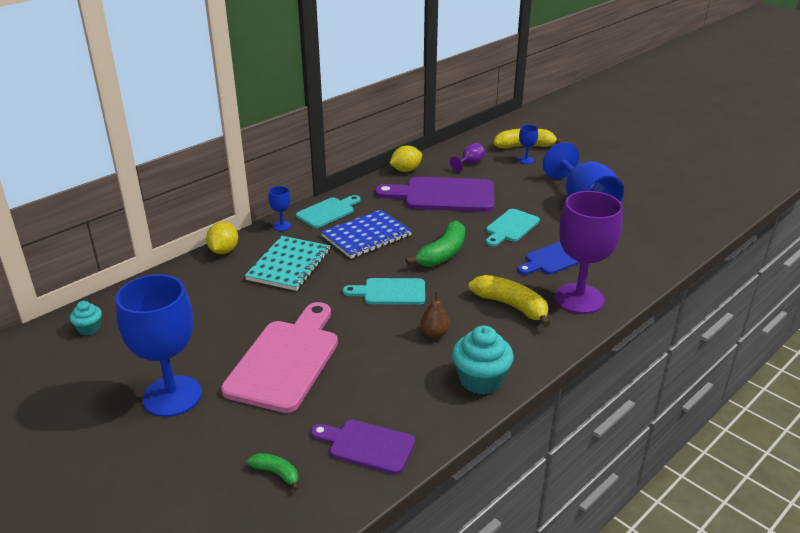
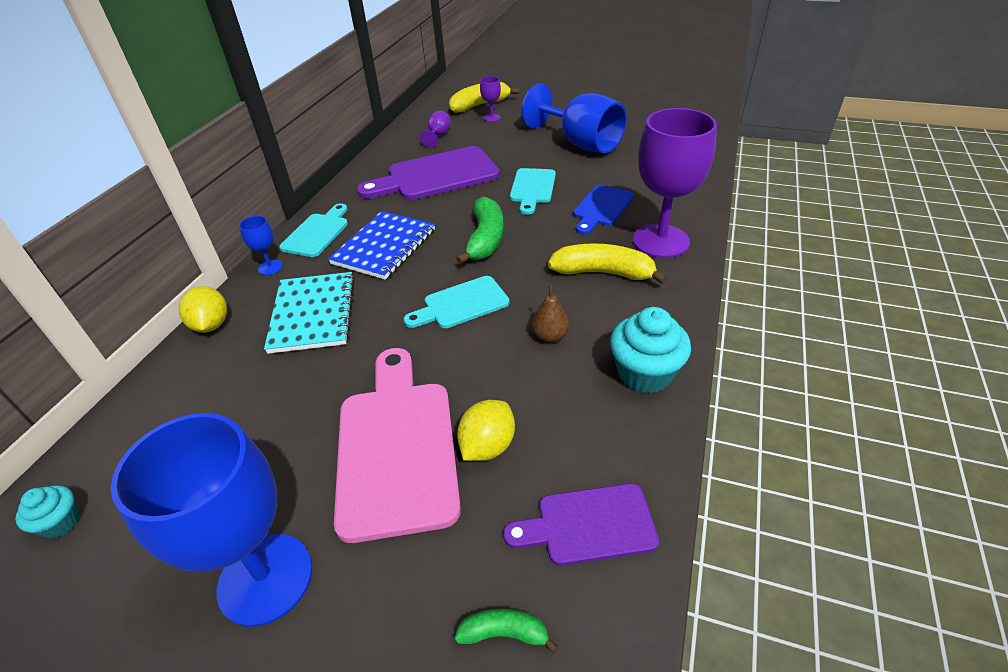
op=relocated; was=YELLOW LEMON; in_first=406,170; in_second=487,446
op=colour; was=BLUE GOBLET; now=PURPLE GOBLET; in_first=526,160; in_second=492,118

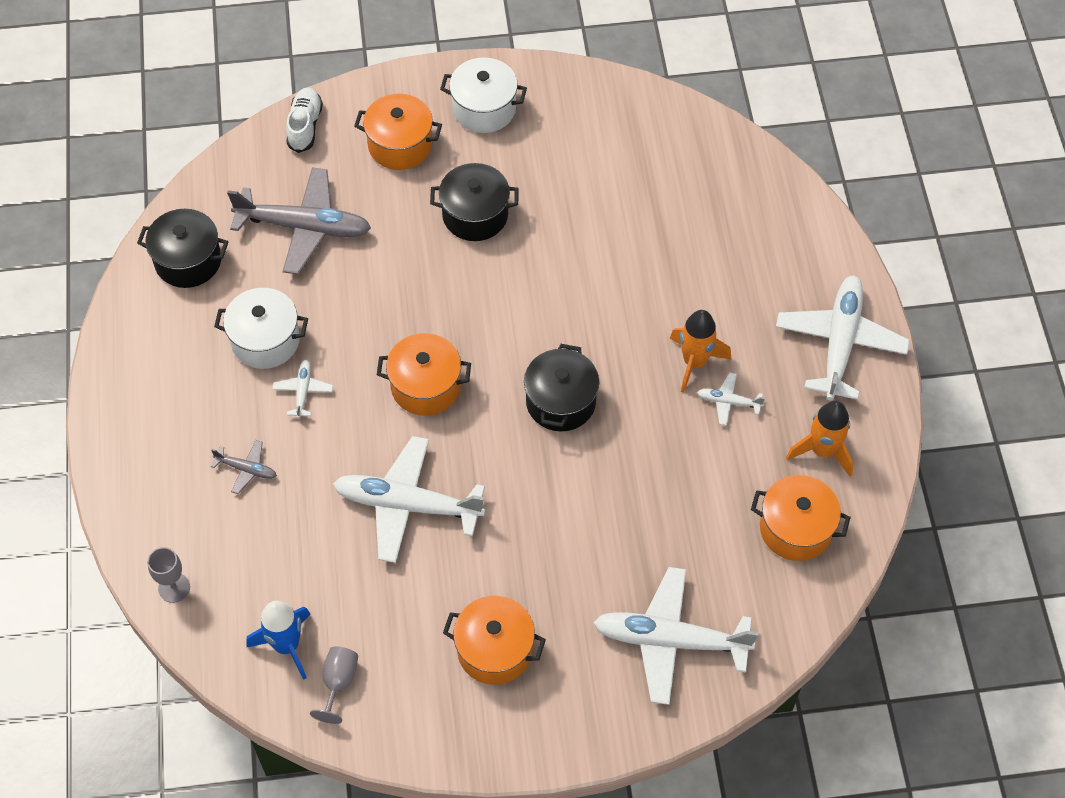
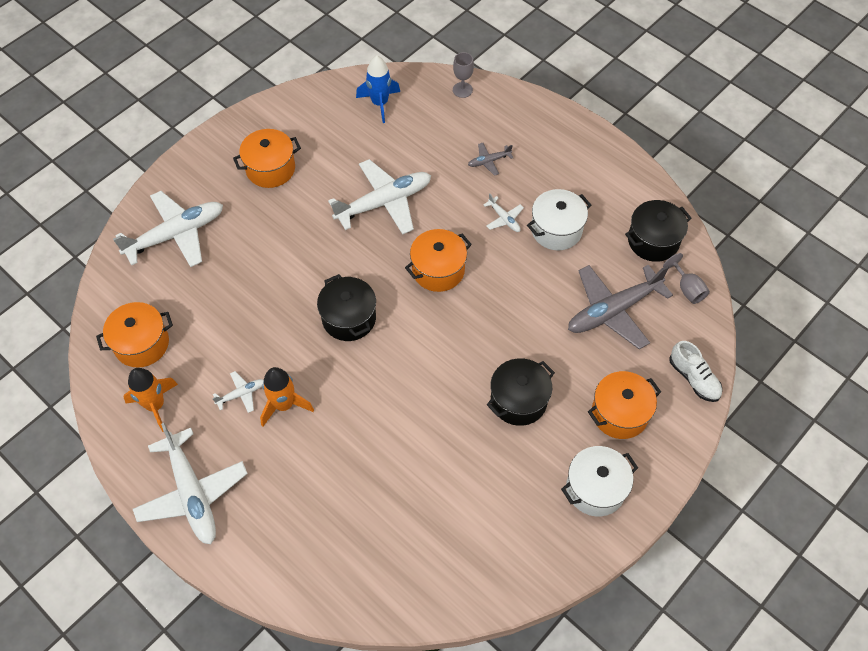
op=relocated; was=GREY GOBLET; in_first=338,682; in_second=687,289

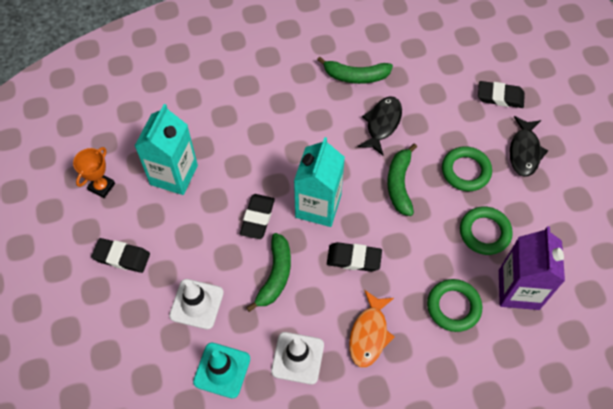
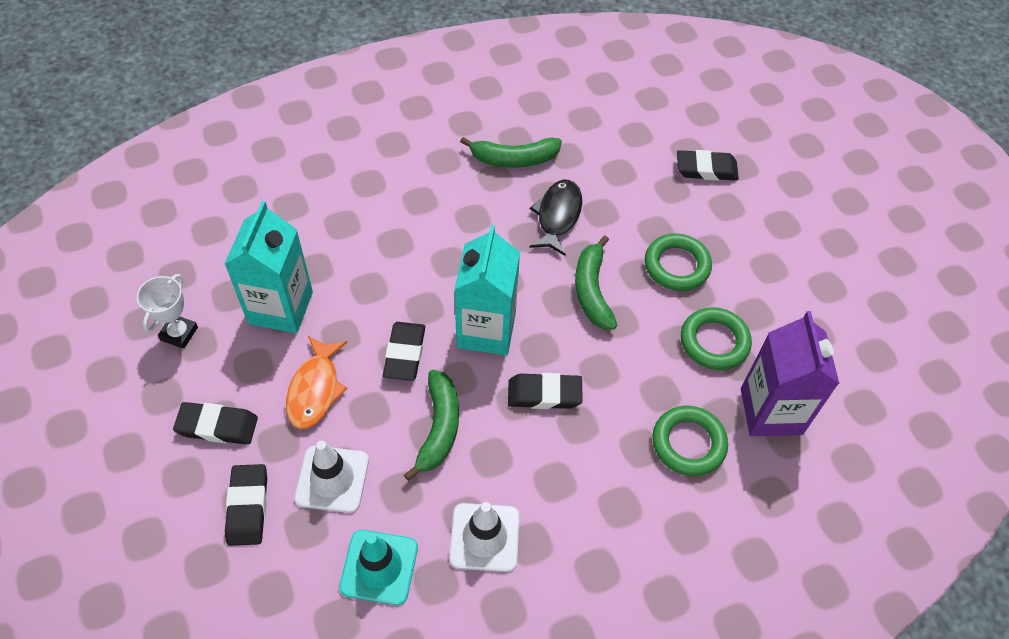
op=missing; was=BLACK FISH; in_first=524,151
op=appeared; now=BLACK ERASER; in_second=248,507
op=relocated; was=ORANGE FISH; in_first=369,334; in_second=315,389
op=colour; was=ORANGE TROPHY; now=WHITE TROPHY; in_first=102,187; in_second=179,333

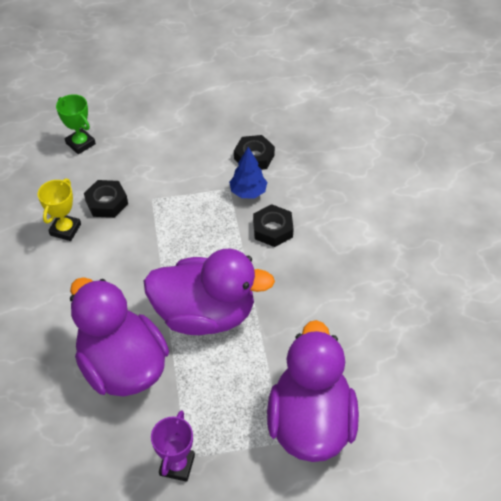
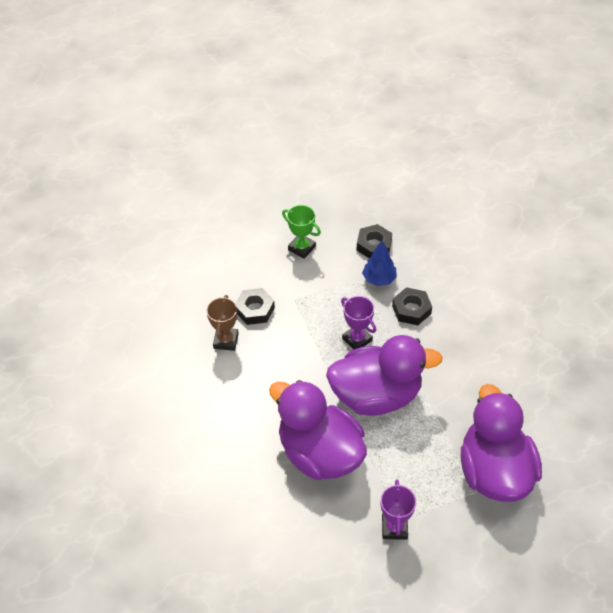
op=appeared; now=PURPLE TROPHY; in_second=357,339
op=relocated; was=GREEN TROPHY; in_first=80,143; in_second=301,248
op=colour; was=YELLOW TROPHY; now=BROWN TROPHY; in_first=65,229; in_second=226,341

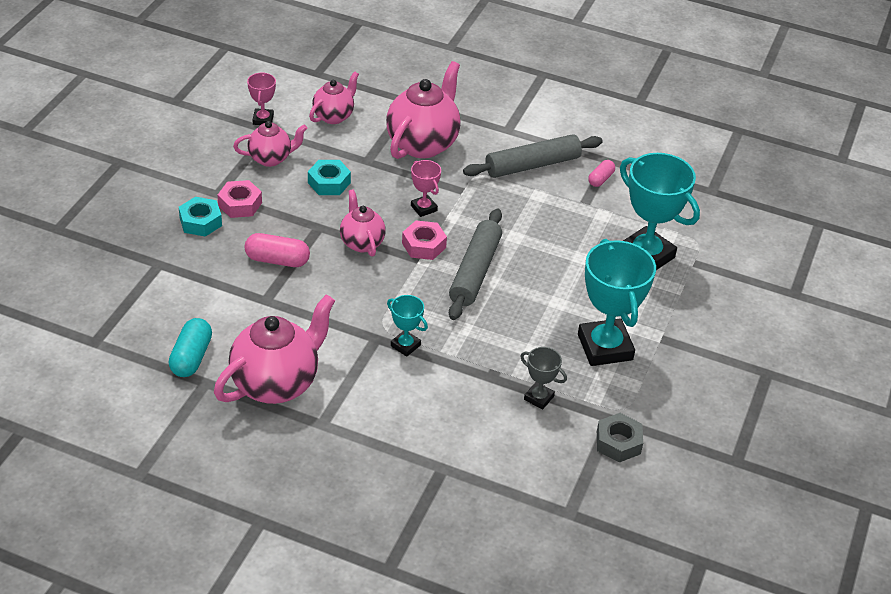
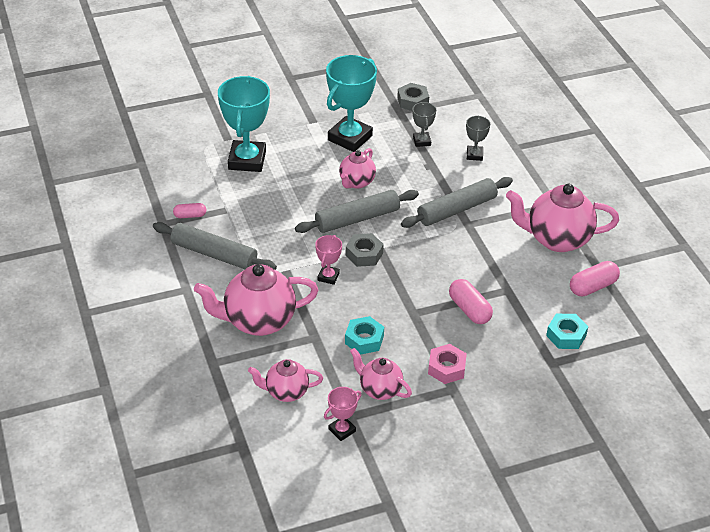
op=appeared; now=GREY TROPHY; in_second=474,155
op=relocated; was=TURQUOISE NUT; in_first=200,222; in_second=566,335
op=relocated; was=PINK TEAPOT; in_first=361,243; in_second=356,182
op=exchanged; was=TURQUOISE TROPHY; now=GREY ROLLING PIN; in_first=405,345; in_second=456,209
op=colour; was=TURQUOISE CAPSULE; now=PINK CAPSULE; in_first=191,357; in_second=592,287
op=colour; was=PINK NUT; now=GREY NUT; in_first=424,245; in_second=364,254

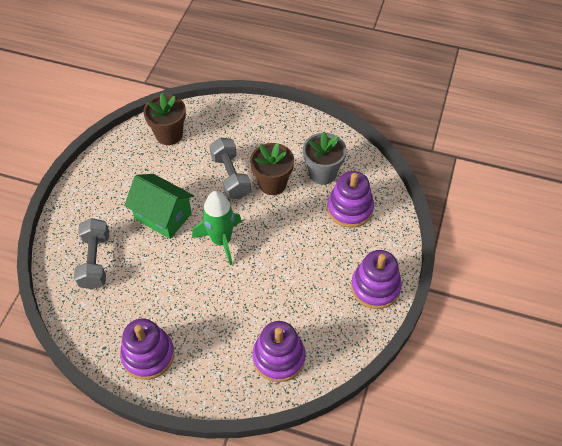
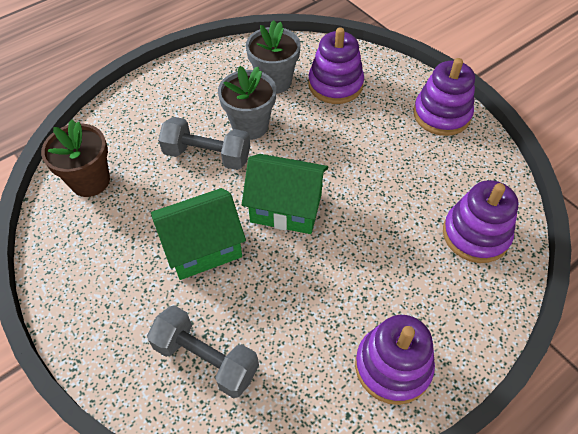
op=exchanged; was=GREEN ROCKET; now=GREEN HOUSE; in_first=221,240; in_second=286,208
op=colour; was=BROWN FLOWER POT; now=GREY FLOWER POT; in_first=272,183; in_second=250,126

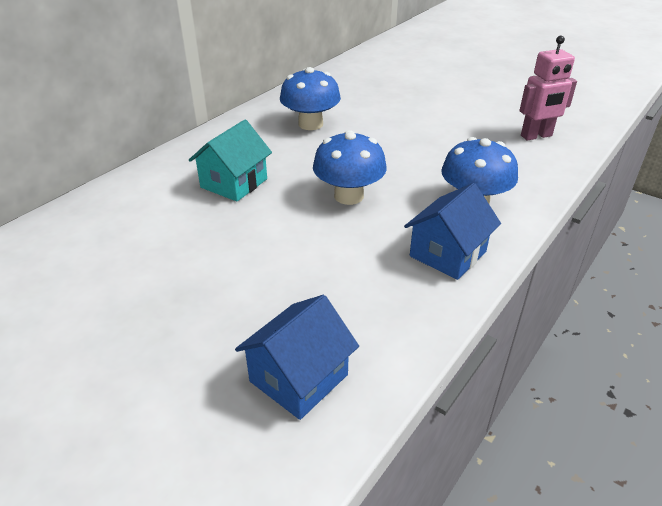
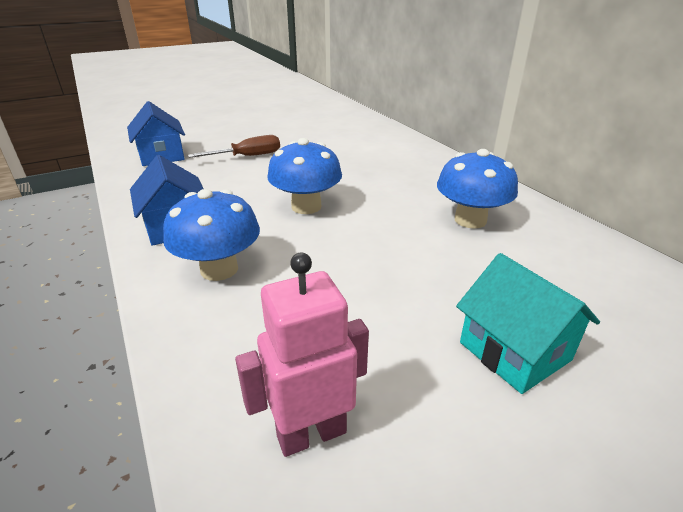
op=appeared; now=BROWN SCREWDRIVER; in_second=248,156
op=relocated; was=TURQUOISE HOUSE; in_first=234,183; in_second=514,351
op=spun; was=PINK ROBOT; in_first=536,136; in_second=311,434; clockwise=60

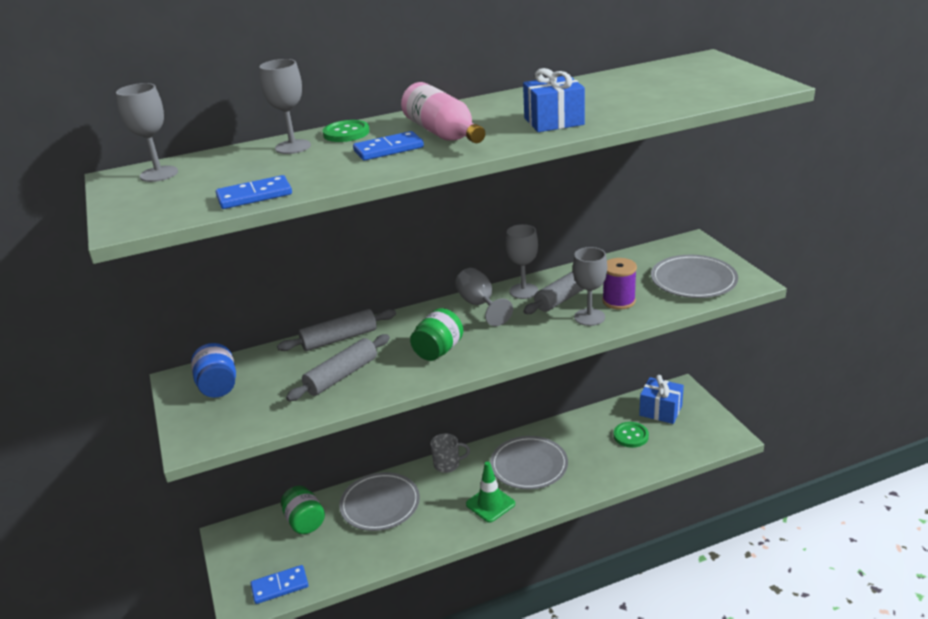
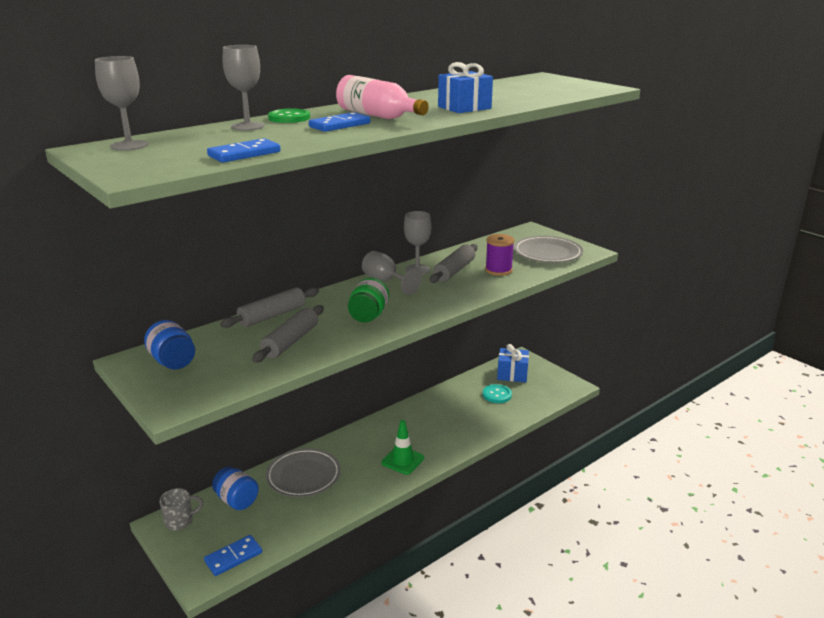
op=missing; was=GREY PLATE; in_first=529,465
op=missing; was=GREY GOBLET; in_first=589,317
op=relocated; was=GREY MUG; in_first=447,464; in_second=180,521
op=colour; was=GREEN JAR; now=BLUE JAR; in_first=305,522; in_second=237,500
op=colour; was=GREEN BUTTON; now=TURQUOISE BUTTON; in_first=631,436; in_second=497,395

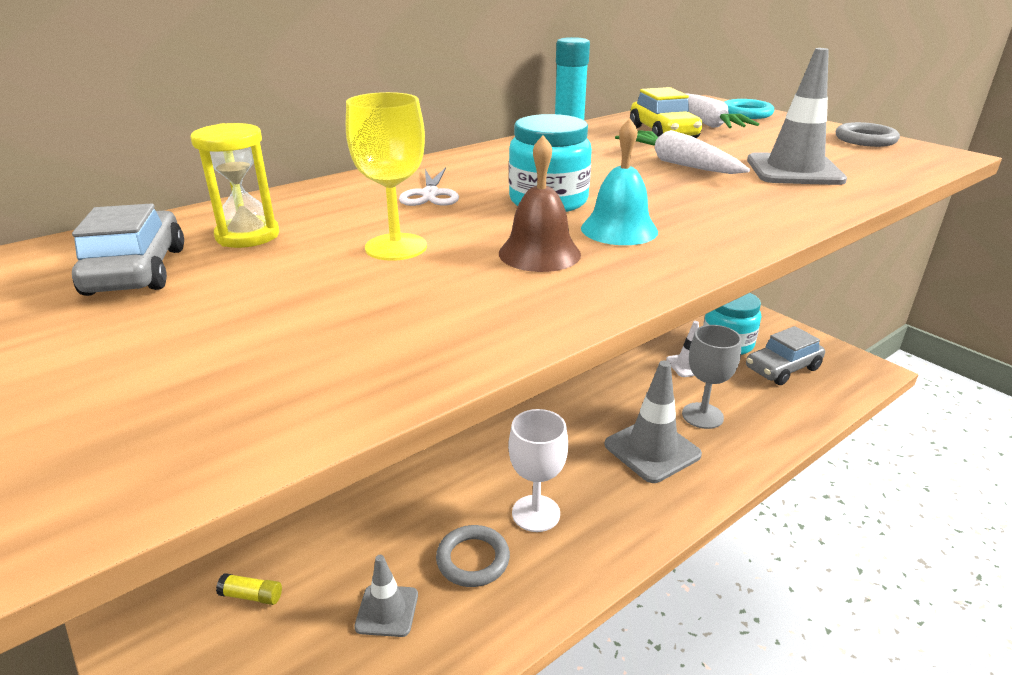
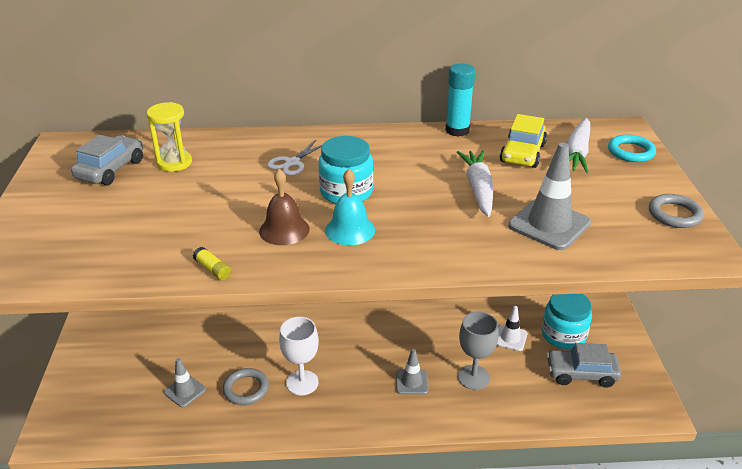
op=missing; was=YELLOW GOBLET; in_first=396,247
op=relocated; was=YELLOW GLUE STICK; in_first=251,596; in_second=213,269
op=size; was=GREY TRAFFIC CONE; in_first=652,450; in_second=411,382; ratio=0.58

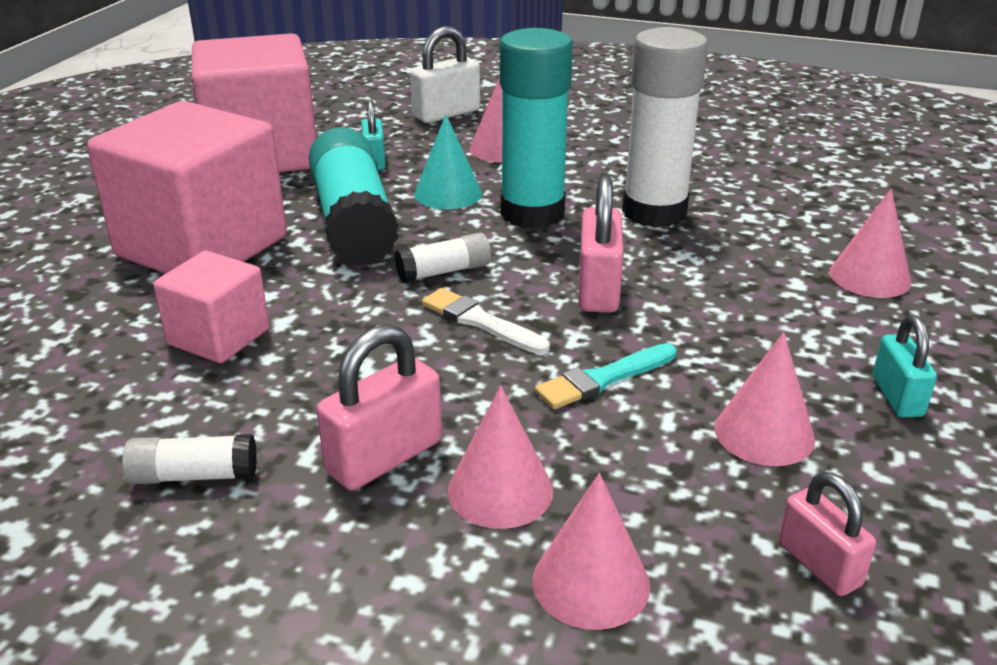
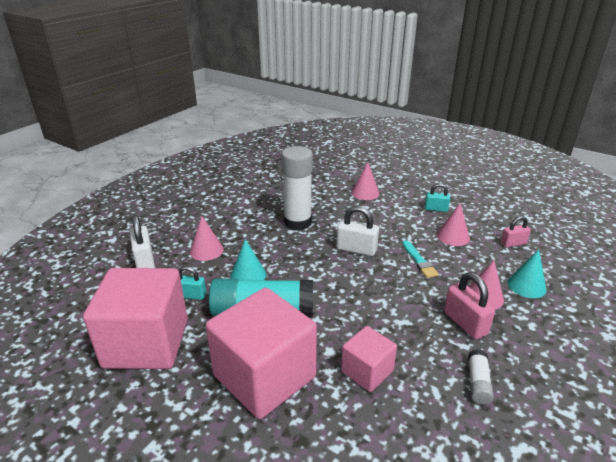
op=missing; was=WHITE GLUE STICK; in_first=444,271
op=missing; was=WHITE BRUSH; in_first=480,322
op=missing; was=TURQUOISE GLUE STICK; in_first=532,213
op=colour; was=PINK CONE; now=TURQUOISE CONE; in_first=591,582; in_second=526,286
op=colour; was=PINK PADLOCK; now=WHITE PADLOCK; in_first=598,289; in_second=356,249

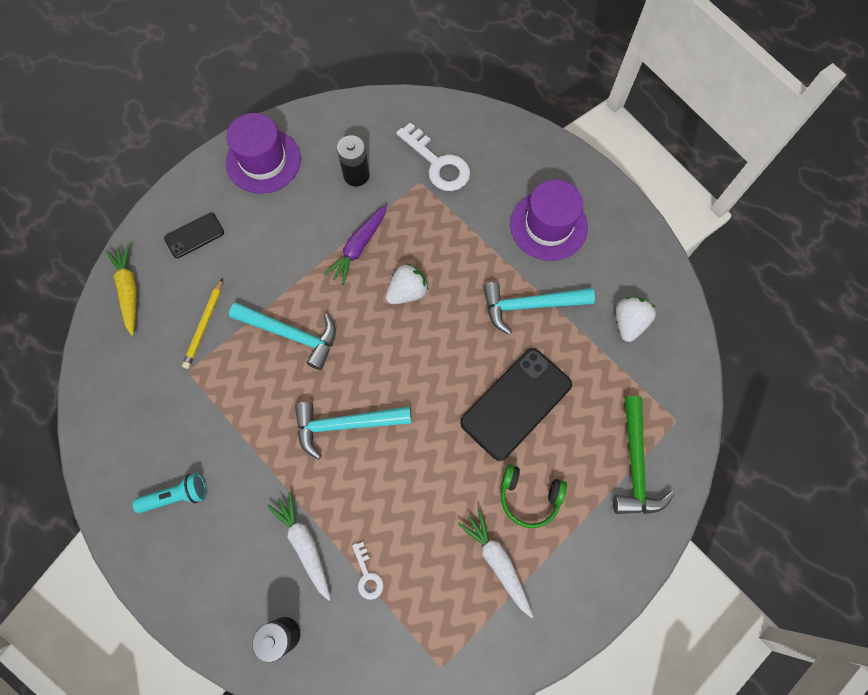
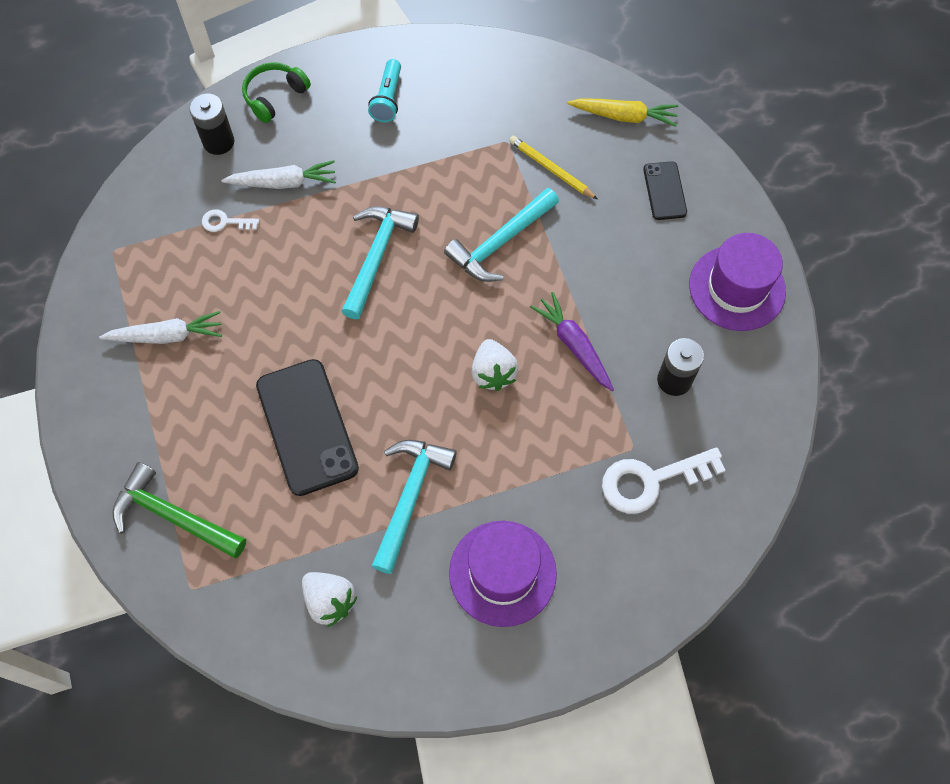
op=relocated; was=GREEN HEADPHONES; in_first=529,497; in_second=274,96

